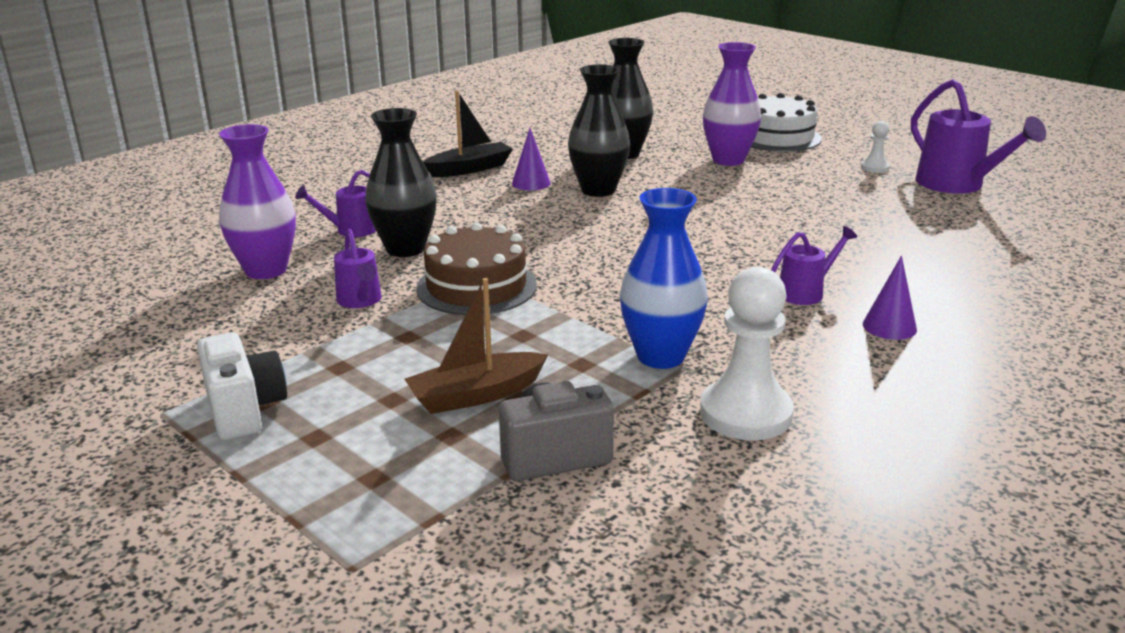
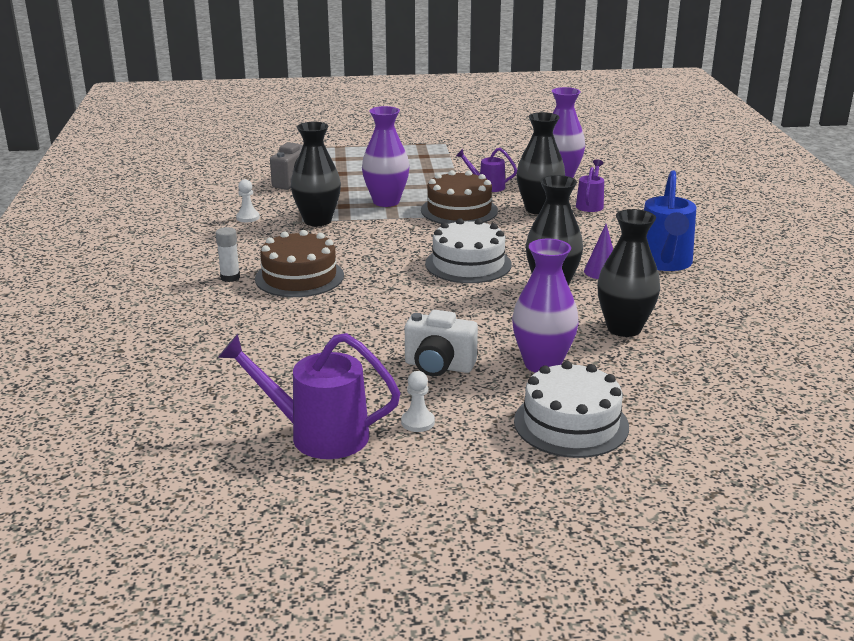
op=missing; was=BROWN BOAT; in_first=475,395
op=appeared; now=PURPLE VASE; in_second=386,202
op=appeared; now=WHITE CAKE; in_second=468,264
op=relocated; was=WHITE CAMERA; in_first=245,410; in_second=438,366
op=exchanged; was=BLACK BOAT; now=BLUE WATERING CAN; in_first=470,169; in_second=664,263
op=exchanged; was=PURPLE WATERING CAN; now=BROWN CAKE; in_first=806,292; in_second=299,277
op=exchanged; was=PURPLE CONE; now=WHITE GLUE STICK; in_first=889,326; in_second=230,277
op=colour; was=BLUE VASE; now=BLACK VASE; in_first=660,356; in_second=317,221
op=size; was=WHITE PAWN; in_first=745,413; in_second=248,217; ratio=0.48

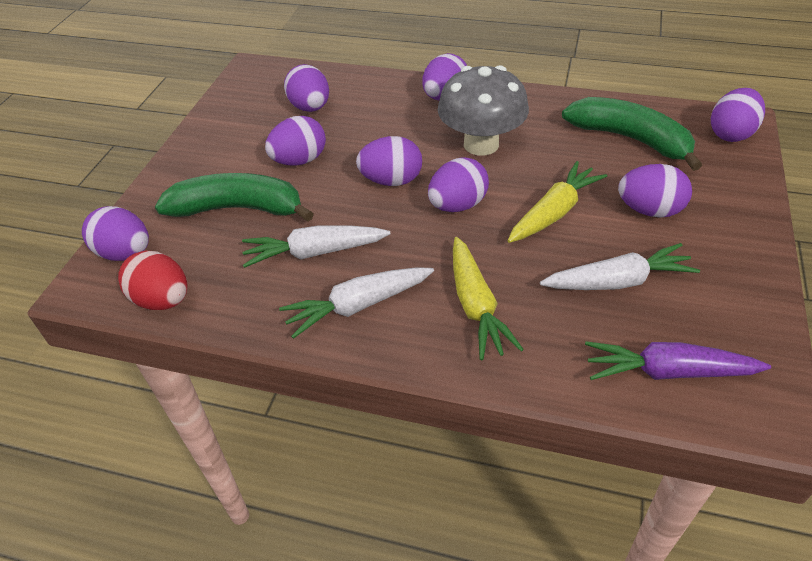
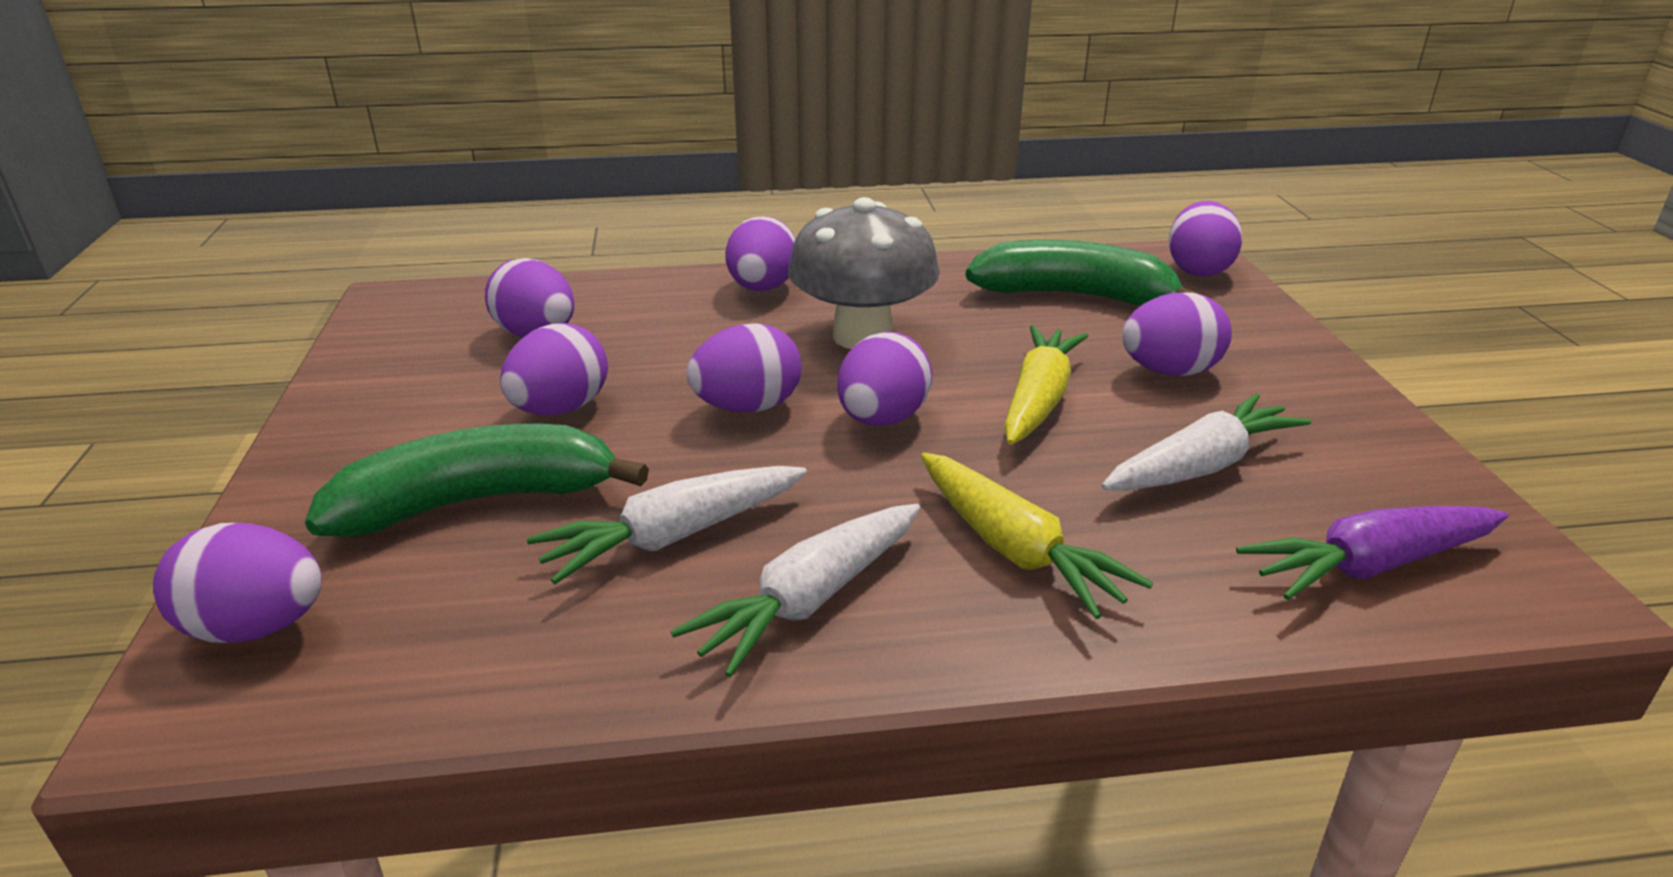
op=missing; was=RED EGG; in_first=162,300

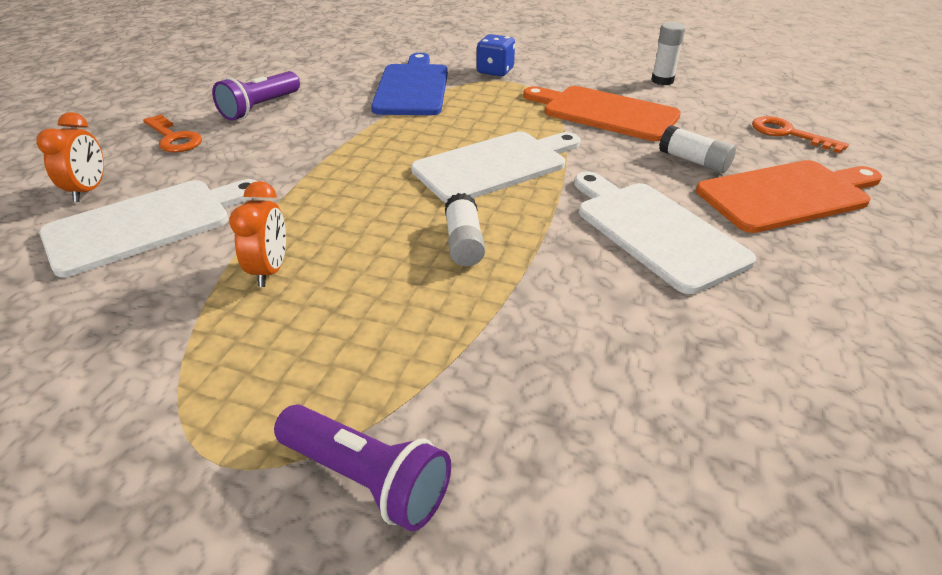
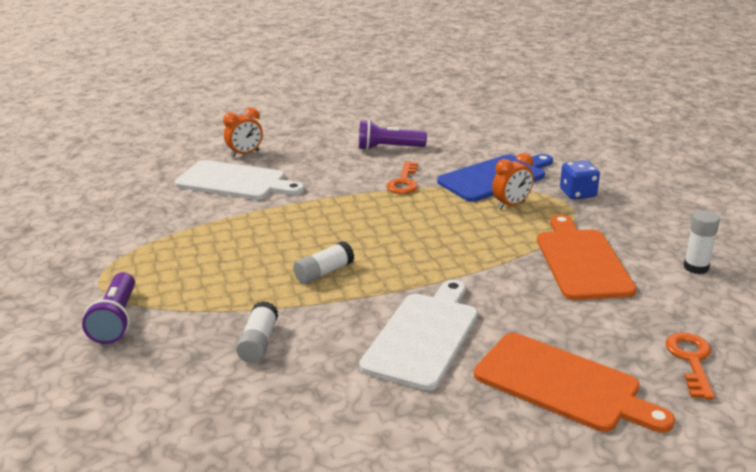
op=missing; was=WHITE CUTTING BOARD; in_first=495,165
op=relocated; was=ORANGE KEY; in_first=174,138; in_second=404,182
op=relocated; was=ORANGE CLOCK; in_first=270,270; in_second=511,205
op=relocated; was=WHITE GLUE STICK; in_first=693,161; in_second=258,342

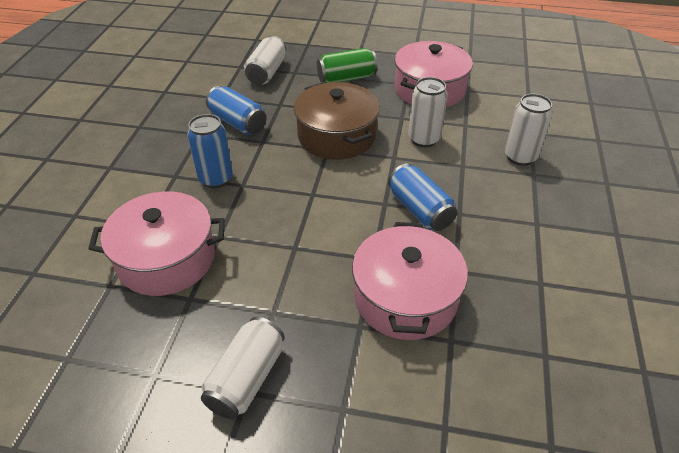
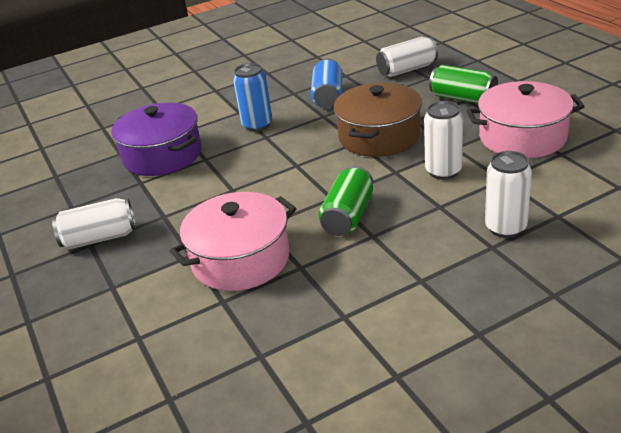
op=colour; was=PINK POT; now=PURPLE POT; in_first=166,259; in_second=162,155
op=colour; was=BLUE CAN; now=GREEN CAN; in_first=420,210; in_second=348,216

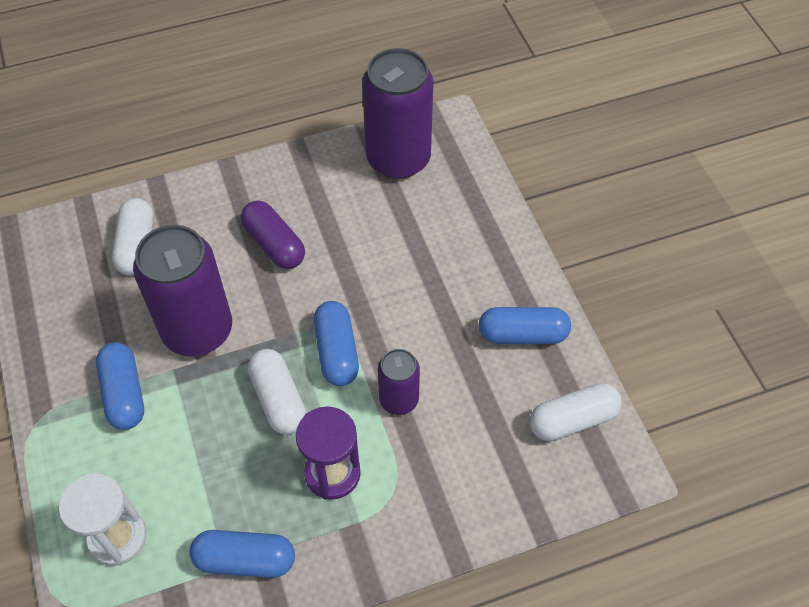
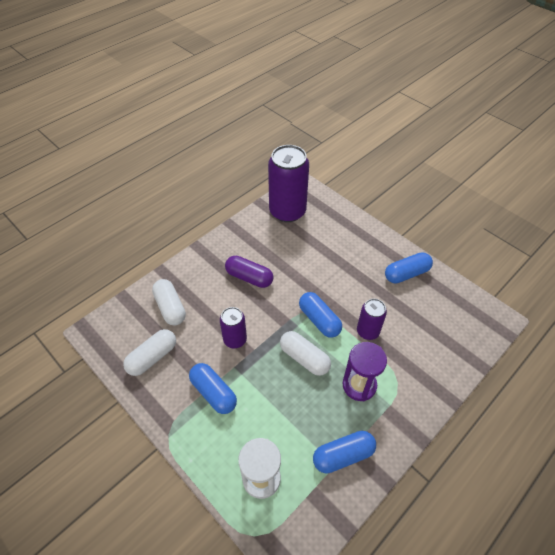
op=relocated; was=WHITE CAPSULE; in_first=572,420; in_second=152,357
op=size; was=PURPLE CAN; in_first=197,330; in_second=235,339; ratio=0.53

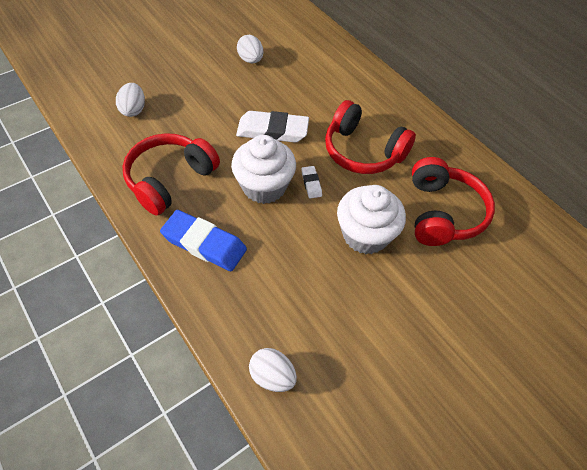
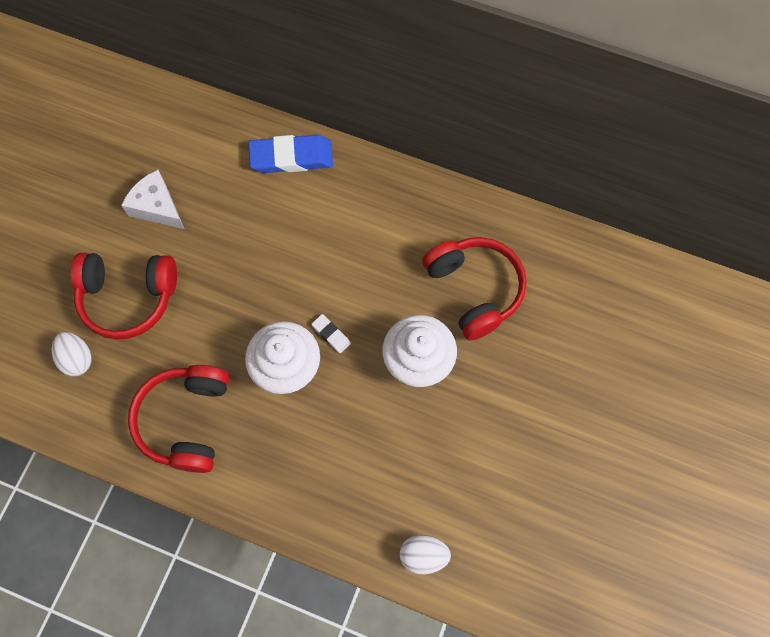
op=missing; was=WHITE ERASER; in_first=272,131
op=relocated; was=BLUE ERASER; in_first=204,244; in_second=291,157
op=relocated; was=RED HEADPHONES; in_first=363,151; in_second=128,297
op=exchanged; was=WHITE EGG; now=WHITE CHEESE; in_first=251,60; in_second=157,207

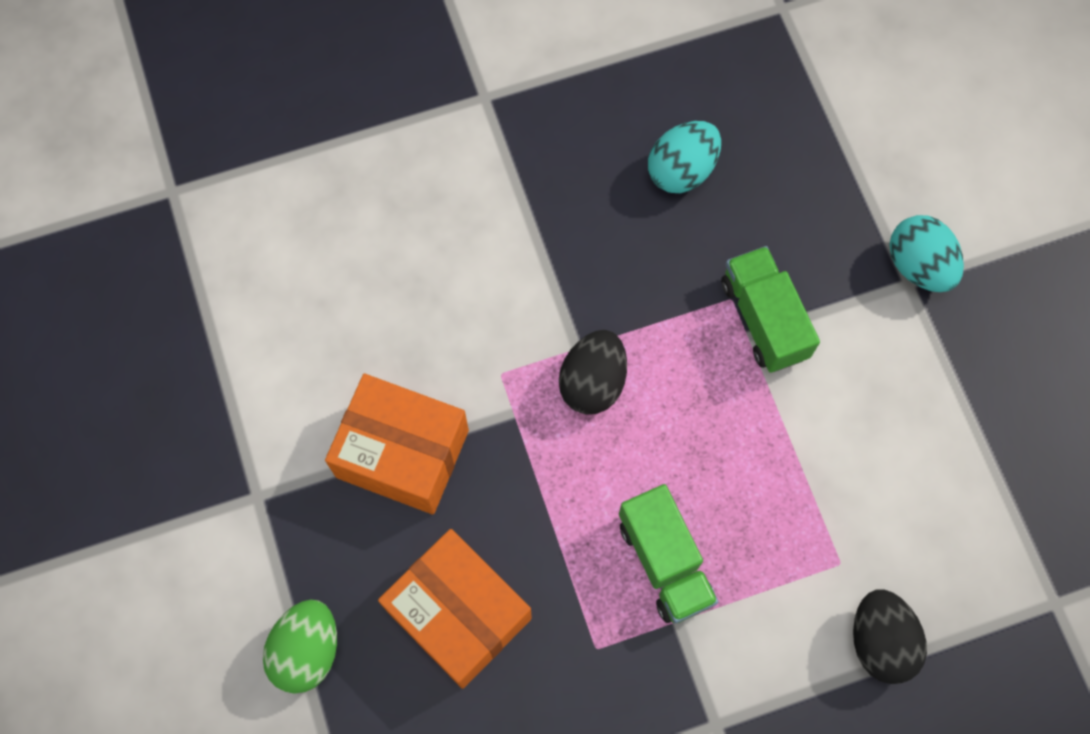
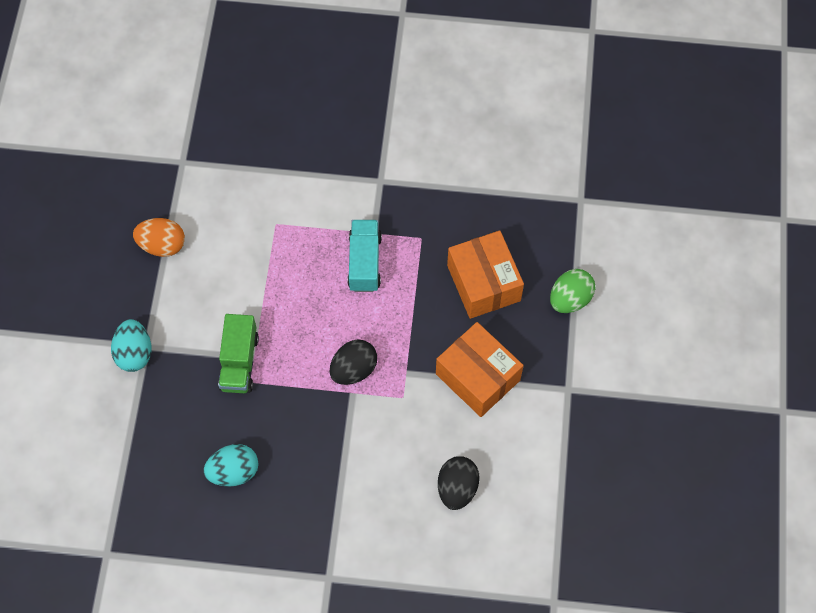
op=appeared; now=ORANGE EGG; in_second=162,245
op=relocated; was=BLACK EGG; in_first=880,641; in_second=457,488
op=colour; was=GREEN TRUCK; now=TURQUOISE TRUCK; in_first=664,561; in_second=364,262

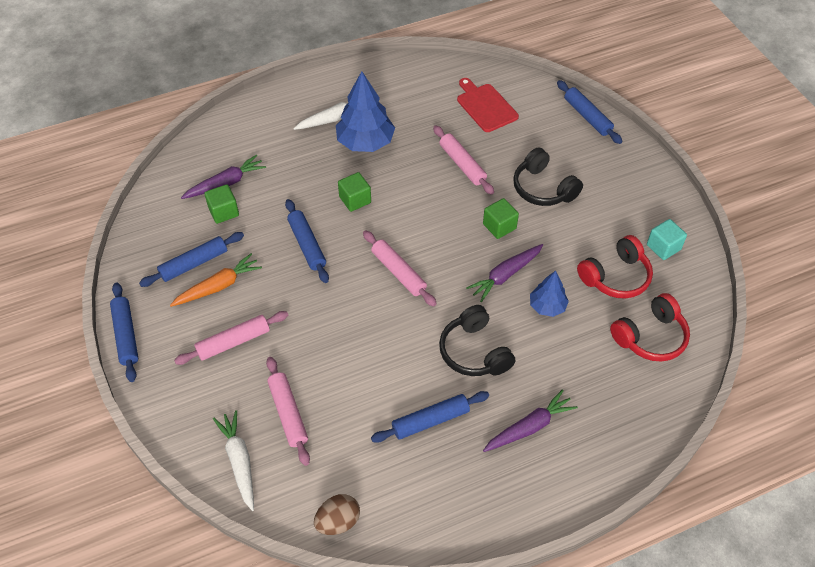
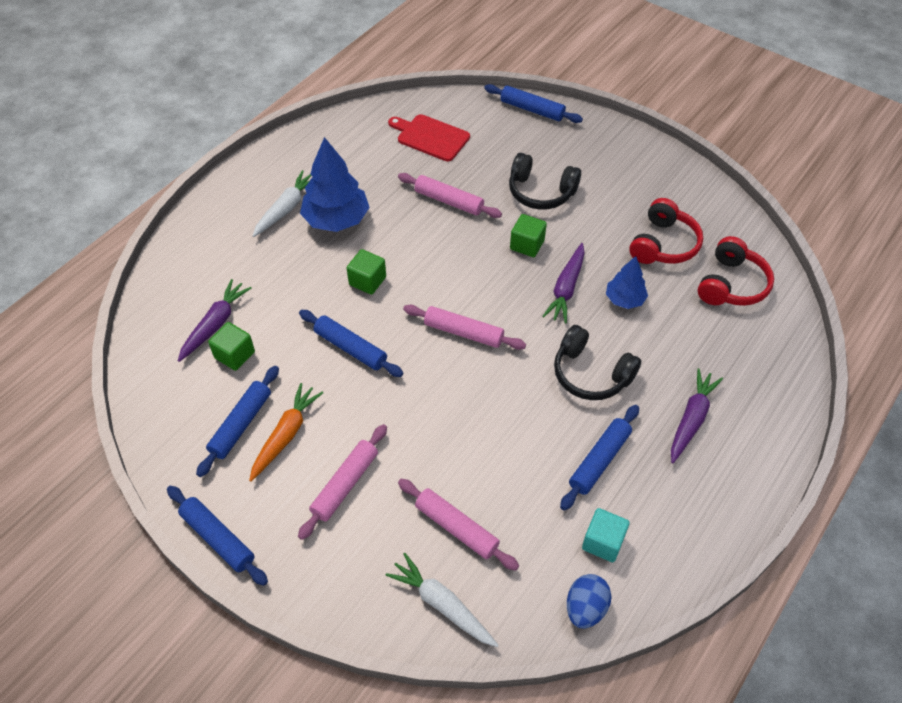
op=relocated; was=TURQUOISE CUBE; in_first=663,247; in_second=603,542
op=colour; was=BROWN EGG; now=BLUE EGG; in_first=338,521; in_second=585,608

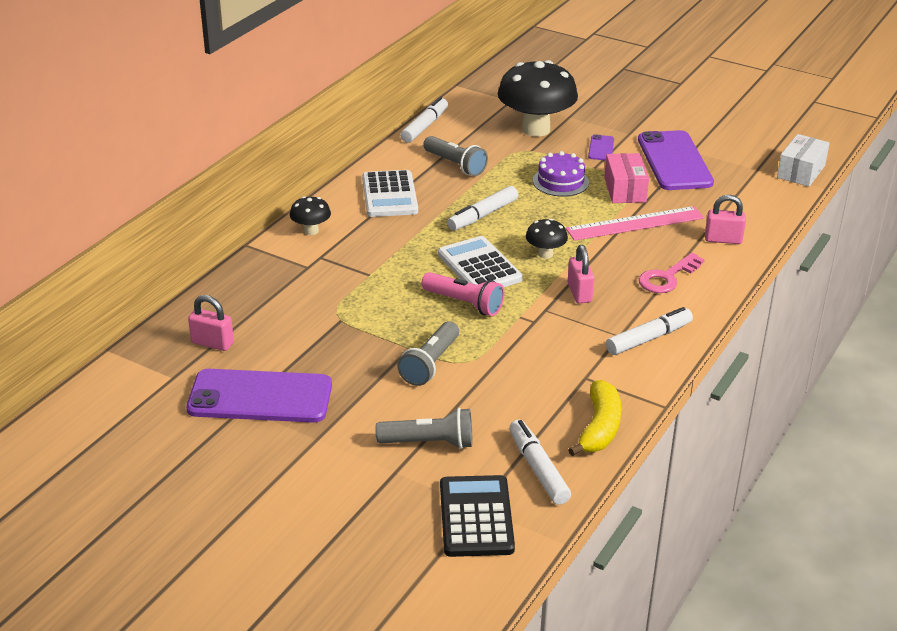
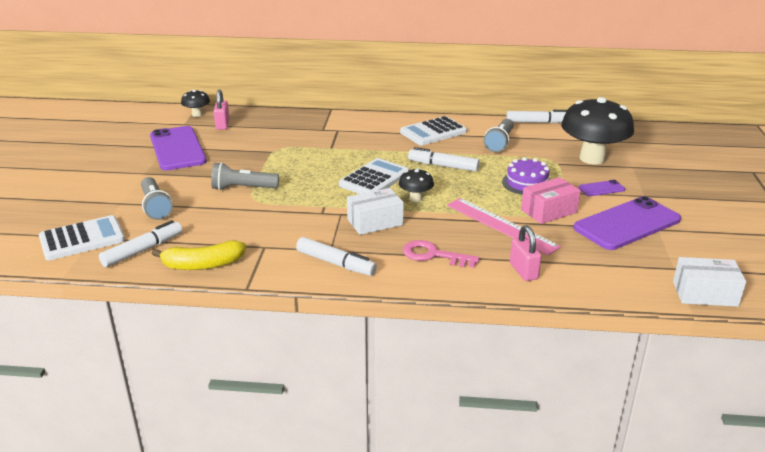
op=missing; was=PINK FLASHLIGHT; in_first=464,303
op=relocated; was=BLACK MUSHROOM; in_first=311,231; in_second=197,114
op=exchanged; was=PINK PADLOCK; now=WHITE BOX; in_first=579,293; in_second=375,222
op=colour; was=BLACK CALCULATOR; now=WHITE CALCULATOR; in_first=476,517; in_second=82,239

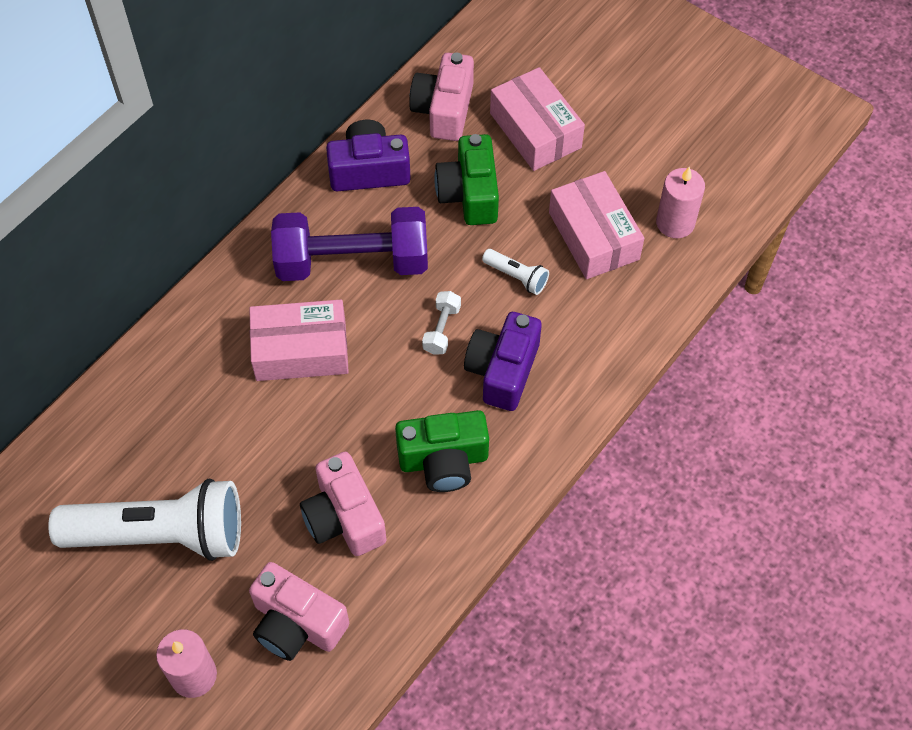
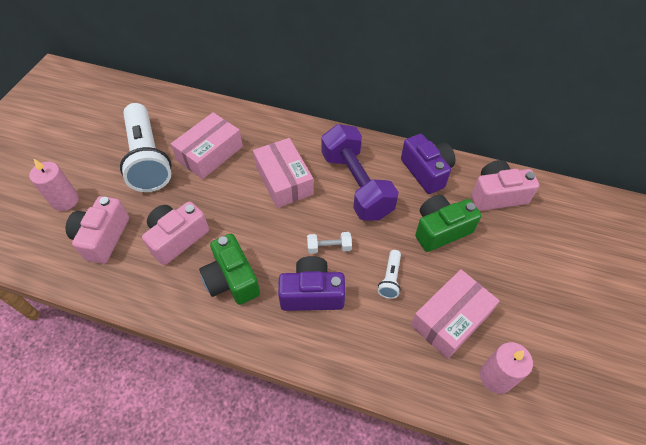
op=relocated; was=PINK BOX; in_first=535,130; in_second=210,153

